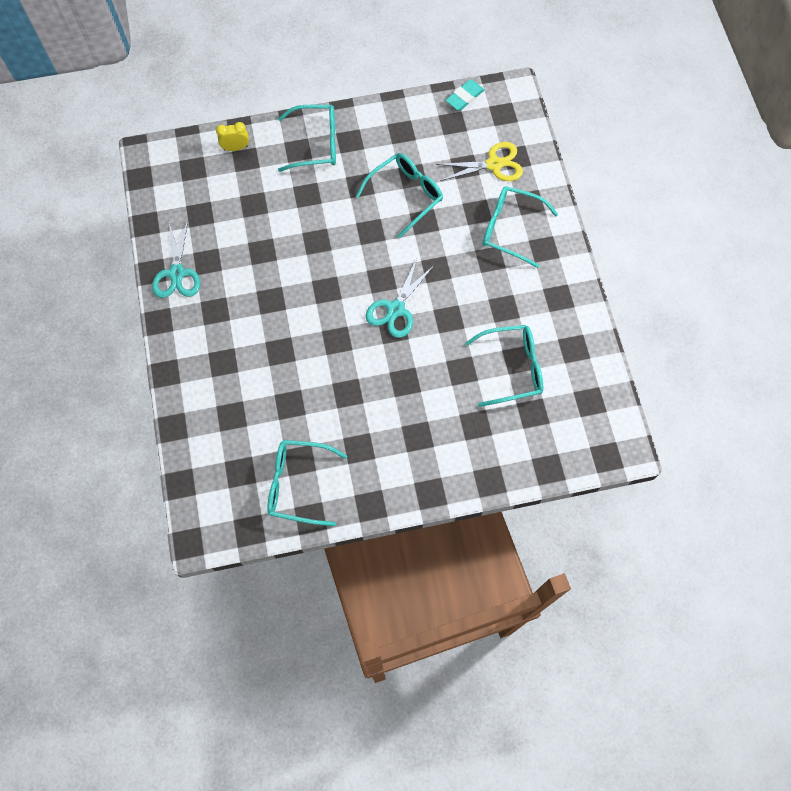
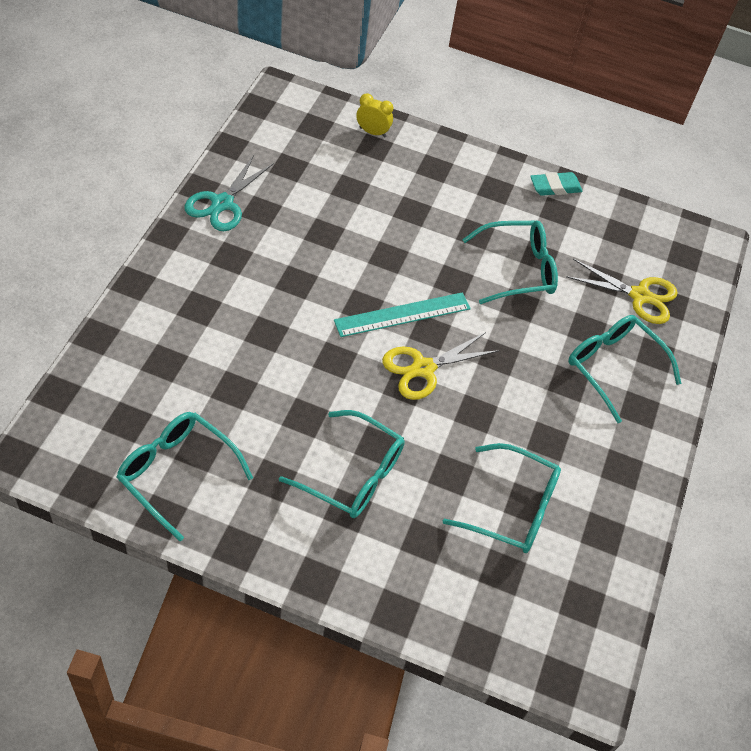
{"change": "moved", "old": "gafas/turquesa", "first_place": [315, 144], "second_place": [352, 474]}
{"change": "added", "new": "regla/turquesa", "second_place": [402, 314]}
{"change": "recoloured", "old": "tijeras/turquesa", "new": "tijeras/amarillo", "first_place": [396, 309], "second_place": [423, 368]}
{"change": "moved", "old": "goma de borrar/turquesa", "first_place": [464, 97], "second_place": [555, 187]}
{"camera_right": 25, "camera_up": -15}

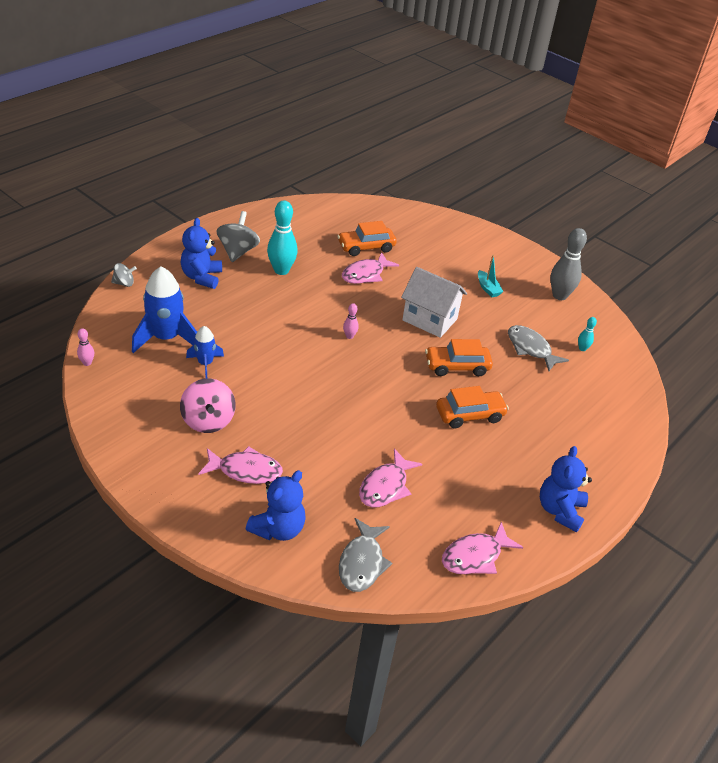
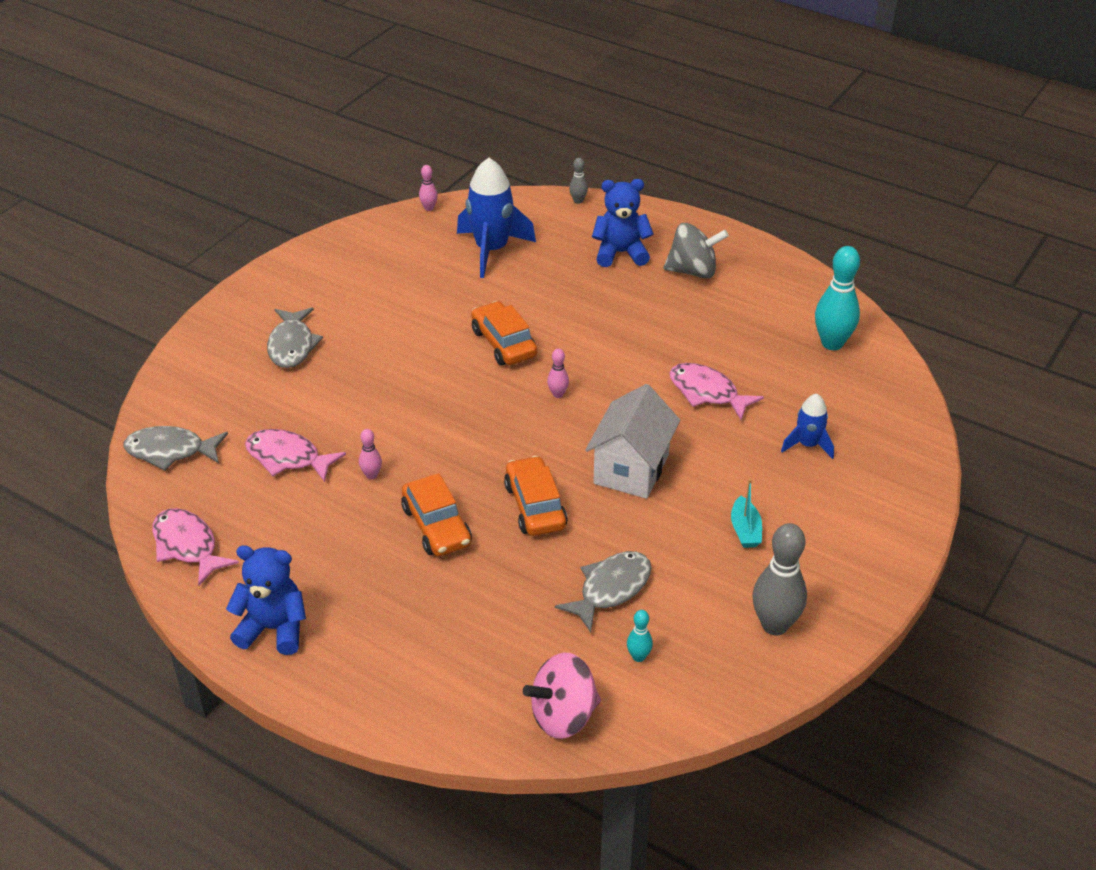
{"change": "recoloured", "old": "pez/rosa", "new": "pez/gris", "first_place": [245, 471], "second_place": [292, 345]}
{"change": "added", "new": "bolo/rosa", "second_place": [371, 475]}
{"change": "moved", "old": "coche/naranja", "first_place": [366, 247], "second_place": [504, 343]}
{"change": "moved", "old": "peonza/rosa", "first_place": [208, 421], "second_place": [563, 716]}
{"change": "replaced", "old": "peonza/gris", "new": "bolo/gris", "first_place": [124, 283], "second_place": [578, 201]}
{"change": "turned", "old": "barco/turquesa", "first_place": [488, 288], "second_place": [745, 530], "degrees": -60}
{"change": "moved", "old": "cohete/azul", "first_place": [205, 363], "second_place": [808, 445]}
{"change": "moved", "old": "bolo/turquesa", "first_place": [281, 270], "second_place": [832, 343]}
{"change": "removed", "old": "osito/azul", "first_place": [278, 529]}
{"camera_right": 85, "camera_up": 0}

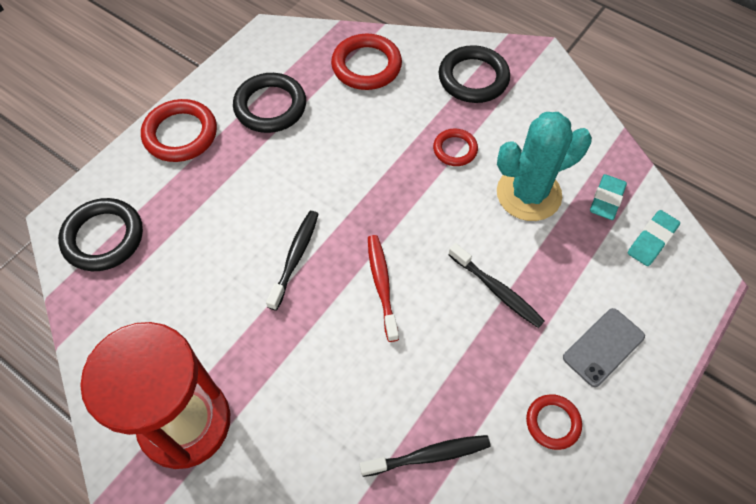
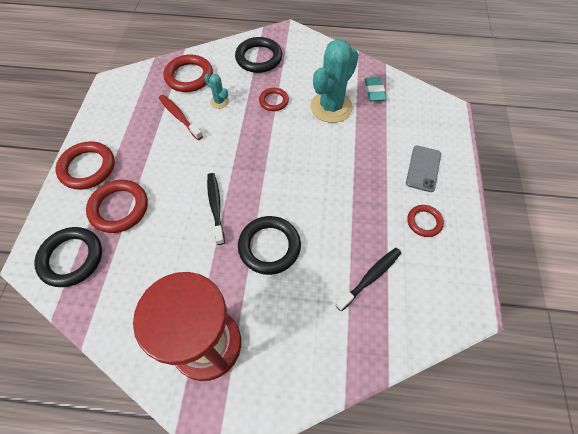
{"change": "added", "new": "anillo/rojo", "second_place": [119, 208]}
{"change": "moved", "old": "cepillo de dientes/rojo", "first_place": [382, 285], "second_place": [179, 117]}
{"change": "added", "new": "cactus/turquesa", "second_place": [219, 101]}
{"change": "moved", "old": "anillo/negro", "first_place": [270, 106], "second_place": [269, 247]}
{"change": "removed", "old": "cepillo de dientes/negro", "first_place": [497, 290]}
{"change": "removed", "old": "goma de borrar/turquesa", "first_place": [651, 240]}
{"camera_right": -30, "camera_up": 0}

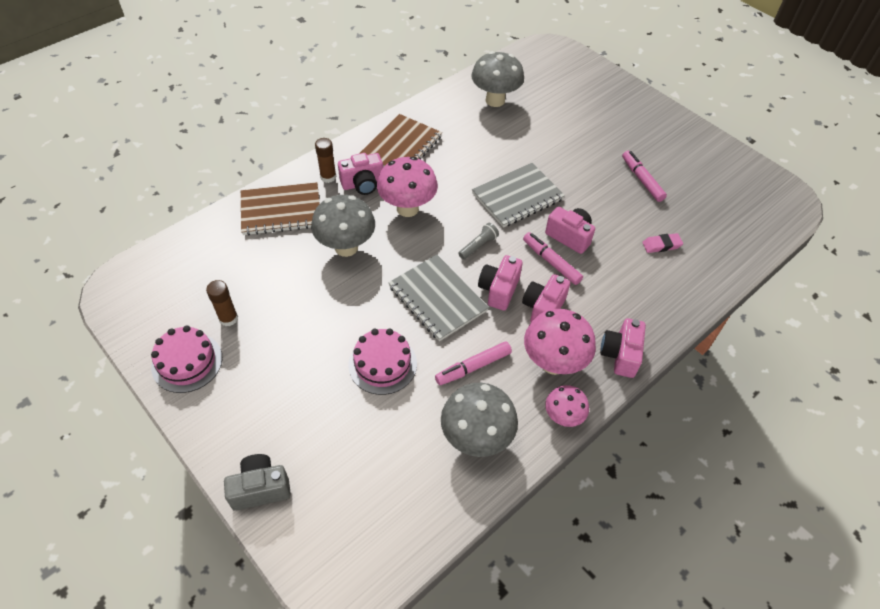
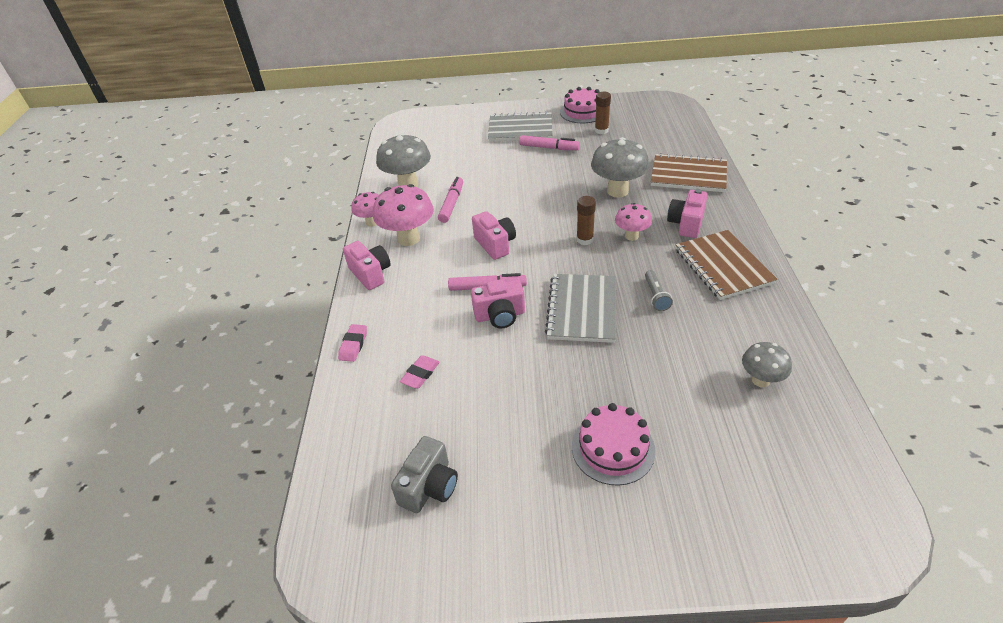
{"change": "added", "new": "goma de borrar/rosa", "second_place": [353, 345]}
{"change": "moved", "old": "cámara/gris", "first_place": [260, 488], "second_place": [429, 487]}
{"change": "moved", "old": "cuaderno/gris", "first_place": [437, 299], "second_place": [520, 129]}
{"change": "moved", "old": "rotulador/rosa", "first_place": [641, 180], "second_place": [549, 148]}
{"change": "moved", "old": "tarta/rosa", "first_place": [382, 364], "second_place": [613, 448]}
{"change": "moved", "old": "barra de pegamento/marrón", "first_place": [328, 177], "second_place": [585, 239]}
{"change": "resized", "old": "seta/rosa", "first_place": [407, 208], "second_place": [631, 236], "factor": 0.59}
{"change": "moved", "old": "lámpara de mano/gris", "first_place": [478, 246], "second_place": [656, 296]}
{"change": "turned", "old": "cuaderno/marrón", "first_place": [281, 211], "second_place": [688, 175], "degrees": 75}
{"change": "resized", "old": "seta/gris", "first_place": [495, 100], "second_place": [760, 380], "factor": 0.59}
{"change": "removed", "old": "cámara/rosa", "first_place": [543, 308]}
{"camera_right": 135, "camera_up": -10}

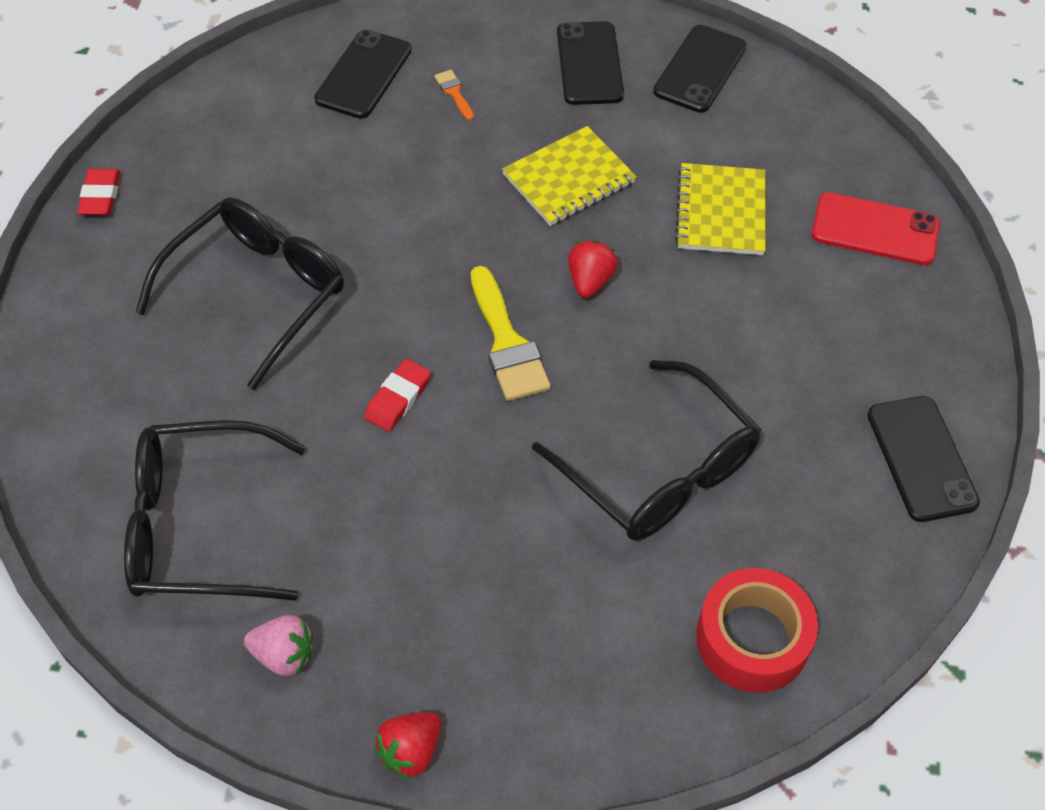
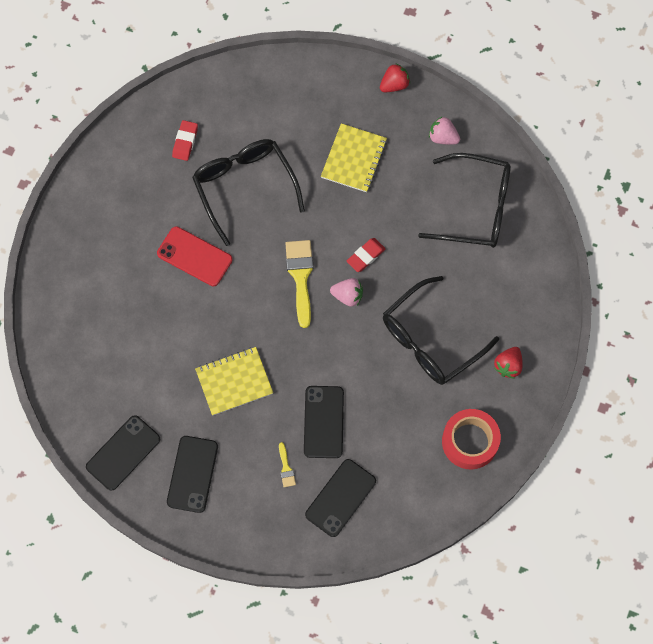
{"change": "moved", "old": "móvil/rojo", "first_place": [875, 229], "second_place": [194, 256]}
{"change": "moved", "old": "goma de borrar/rojo", "first_place": [101, 196], "second_place": [185, 142]}
{"change": "recoloured", "old": "pincel/naranja", "new": "pincel/amarillo", "first_place": [454, 93], "second_place": [286, 468]}
{"change": "moved", "old": "móvil/negro", "first_place": [921, 458], "second_place": [323, 422]}
{"change": "moved", "old": "cuaderno/amarillo", "first_place": [720, 212], "second_place": [354, 159]}
{"change": "added", "new": "fresa/rosa", "second_place": [348, 296]}
{"change": "moved", "old": "cinta adhesiva/rojo", "first_place": [752, 639], "second_place": [470, 441]}
{"change": "moved", "old": "fresa/rojo", "first_place": [590, 281], "second_place": [508, 366]}
{"camera_right": -165, "camera_up": 15}

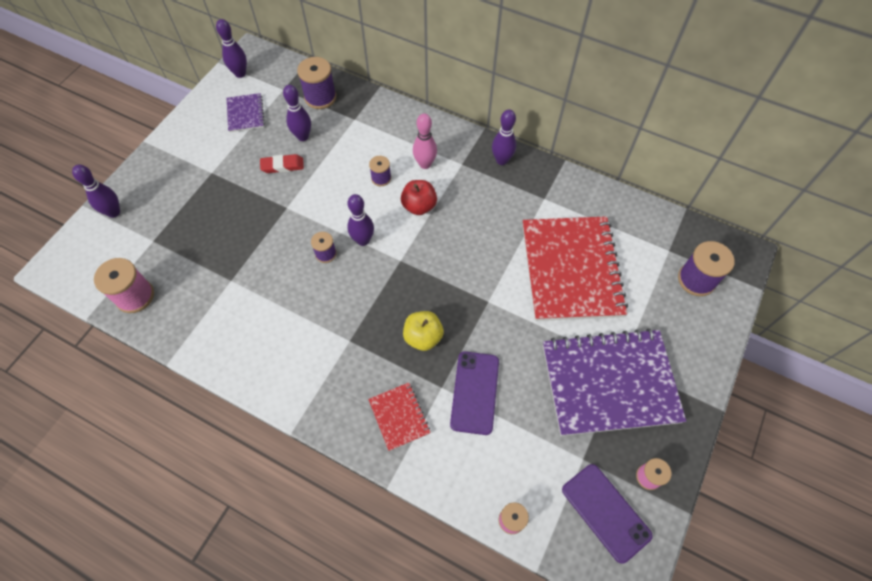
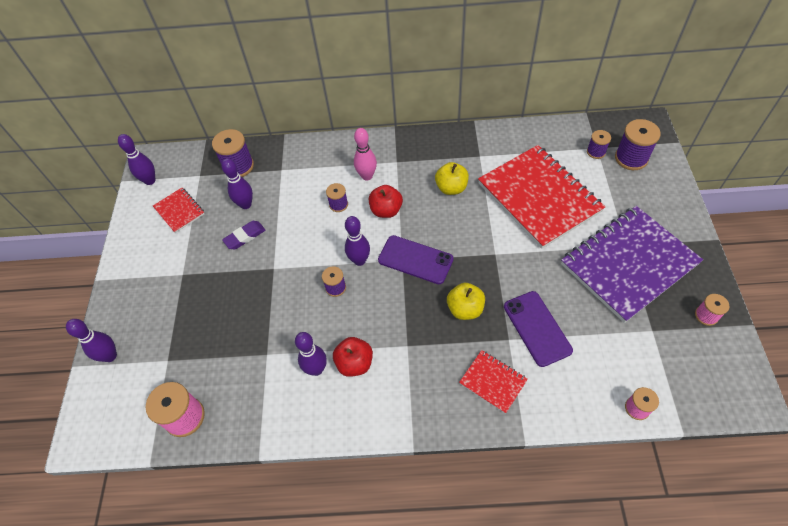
{"change": "recoloured", "old": "cuaderno/morado", "new": "cuaderno/rojo", "first_place": [245, 114], "second_place": [179, 211]}
{"change": "recoloured", "old": "goma de borrar/rojo", "new": "goma de borrar/morado", "first_place": [282, 166], "second_place": [245, 237]}
{"change": "moved", "old": "bolo/morado", "first_place": [502, 160], "second_place": [316, 369]}
{"change": "added", "new": "manzana/rojo", "second_place": [355, 363]}
{"change": "moved", "old": "móvil/morado", "first_place": [606, 512], "second_place": [415, 259]}
{"change": "added", "new": "manzana/amarillo", "second_place": [451, 188]}
{"change": "added", "new": "carrete/morado", "second_place": [596, 152]}
{"camera_right": -25, "camera_up": -5}

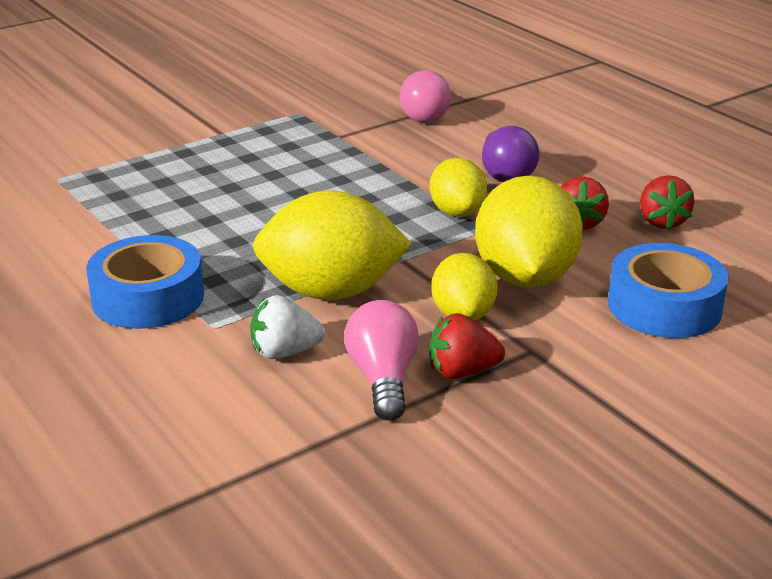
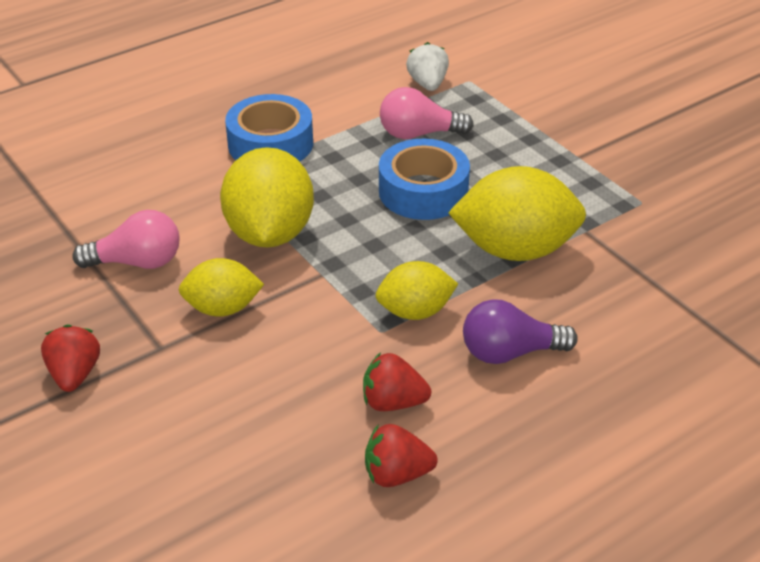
{"change": "moved", "old": "fresa/rojo", "first_place": [462, 371], "second_place": [75, 374]}
{"change": "moved", "old": "cinta adhesiva/azul", "first_place": [664, 306], "second_place": [423, 191]}
{"change": "moved", "old": "bombilla/rosa", "first_place": [423, 114], "second_place": [419, 134]}
{"change": "moved", "old": "fresa/blanco", "first_place": [284, 352], "second_place": [428, 84]}
{"change": "moved", "old": "limón/amarillo", "first_place": [525, 277], "second_place": [515, 250]}
{"camera_right": 90, "camera_up": 10}

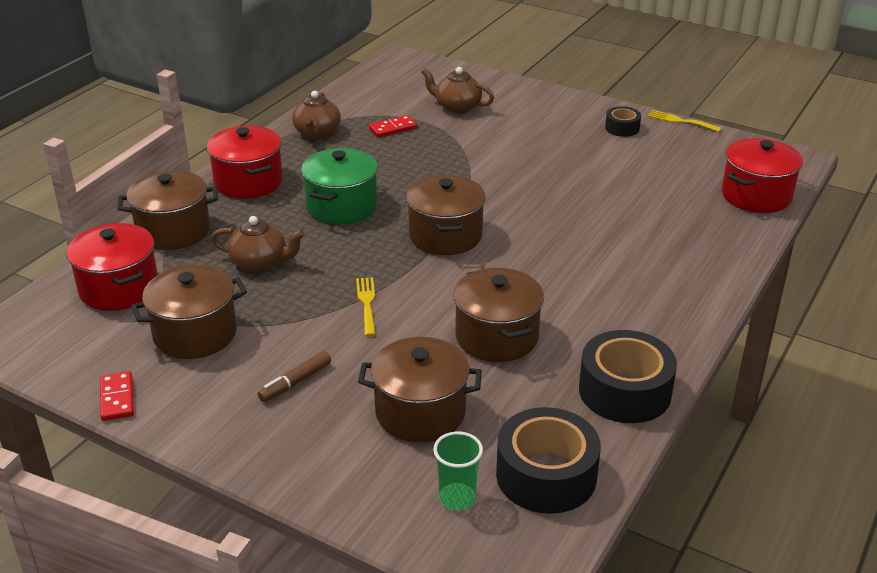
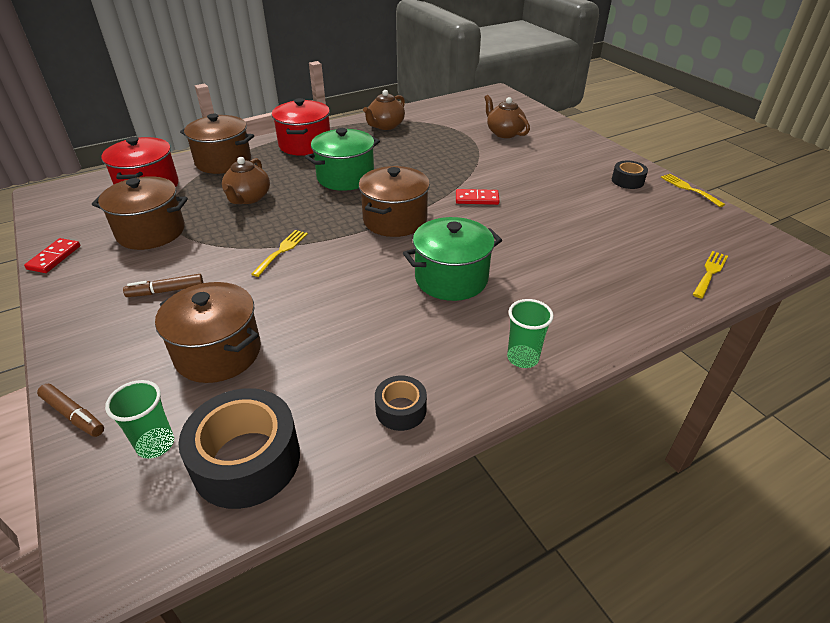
{"change": "added", "new": "rotulador/marrón", "second_place": [73, 415]}
{"change": "turned", "old": "tetera/marrón", "first_place": [260, 262], "second_place": [248, 198], "degrees": 60}
{"change": "resized", "old": "cinta adhesiva/negro", "first_place": [625, 391], "second_place": [401, 410], "factor": 0.52}
{"change": "added", "new": "olla/verde", "second_place": [451, 278]}
{"change": "moved", "old": "ficha de dominó/rojo", "first_place": [393, 128], "second_place": [477, 199]}
{"change": "added", "new": "vaso/verde", "second_place": [522, 358]}
{"change": "replaced", "old": "olla/rojo", "new": "tenedor/amarillo", "first_place": [756, 196], "second_place": [710, 272]}
{"change": "removed", "old": "olla/marrón", "first_place": [497, 337]}
{"camera_right": 30, "camera_up": 5}

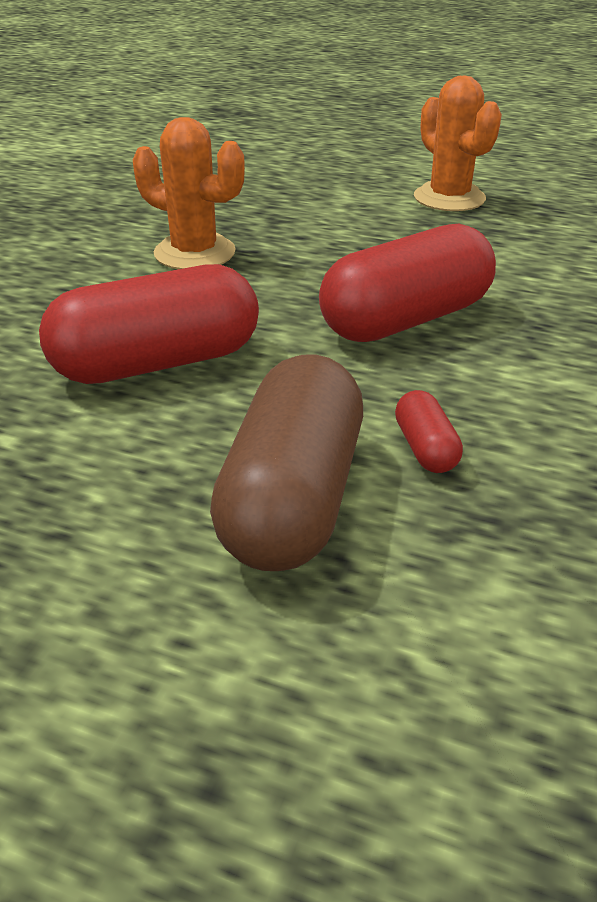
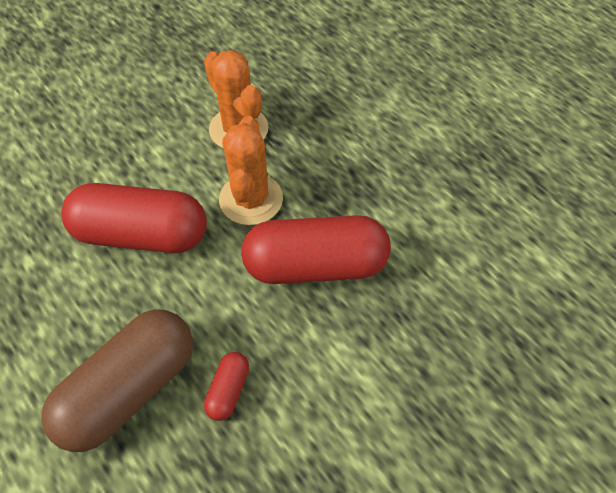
{"change": "moved", "old": "cactus/naranja", "first_place": [449, 198], "second_place": [251, 199]}
{"camera_right": 30, "camera_up": 20}

